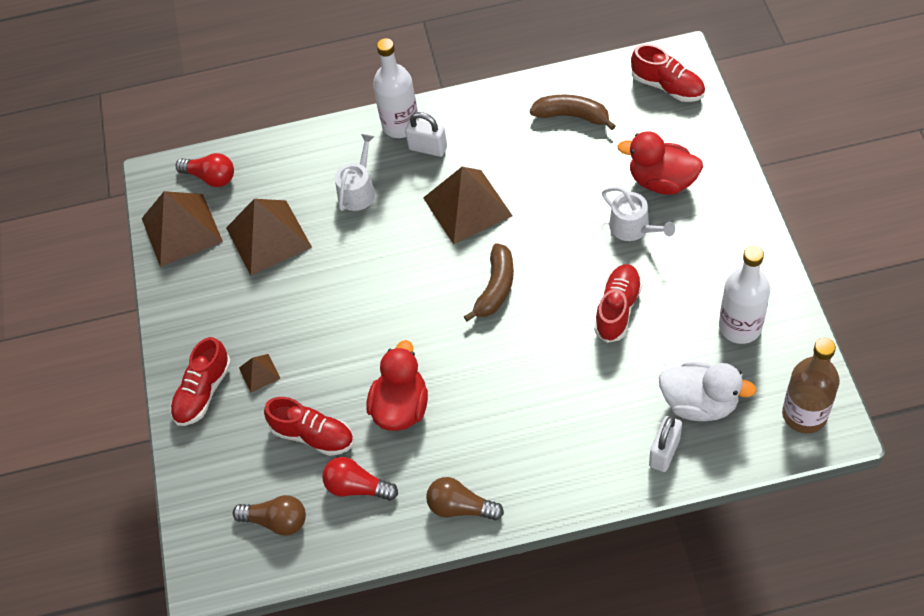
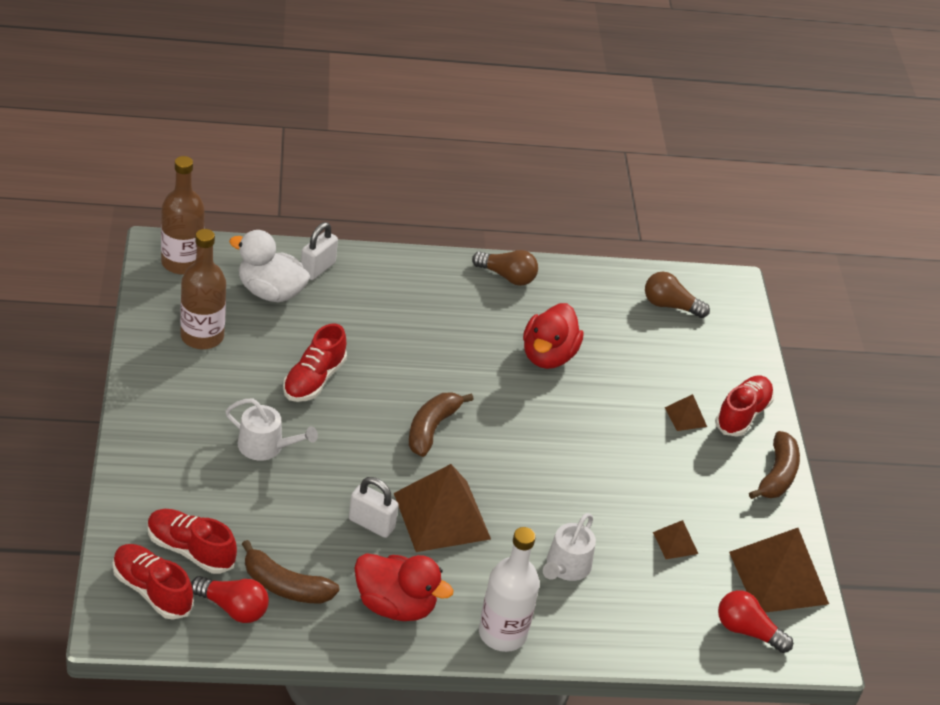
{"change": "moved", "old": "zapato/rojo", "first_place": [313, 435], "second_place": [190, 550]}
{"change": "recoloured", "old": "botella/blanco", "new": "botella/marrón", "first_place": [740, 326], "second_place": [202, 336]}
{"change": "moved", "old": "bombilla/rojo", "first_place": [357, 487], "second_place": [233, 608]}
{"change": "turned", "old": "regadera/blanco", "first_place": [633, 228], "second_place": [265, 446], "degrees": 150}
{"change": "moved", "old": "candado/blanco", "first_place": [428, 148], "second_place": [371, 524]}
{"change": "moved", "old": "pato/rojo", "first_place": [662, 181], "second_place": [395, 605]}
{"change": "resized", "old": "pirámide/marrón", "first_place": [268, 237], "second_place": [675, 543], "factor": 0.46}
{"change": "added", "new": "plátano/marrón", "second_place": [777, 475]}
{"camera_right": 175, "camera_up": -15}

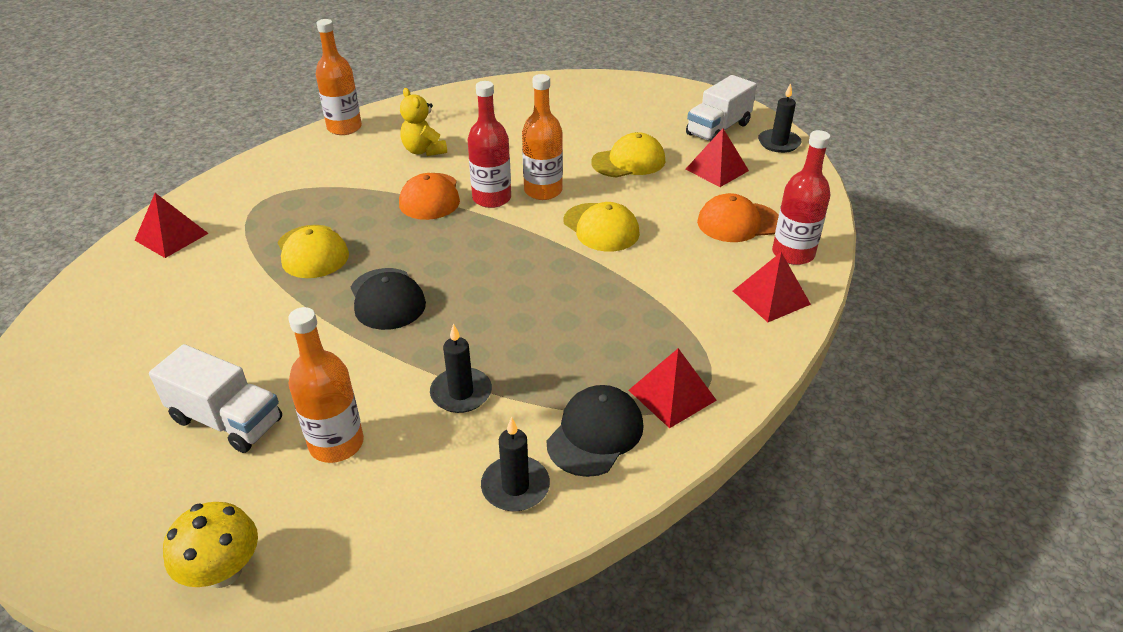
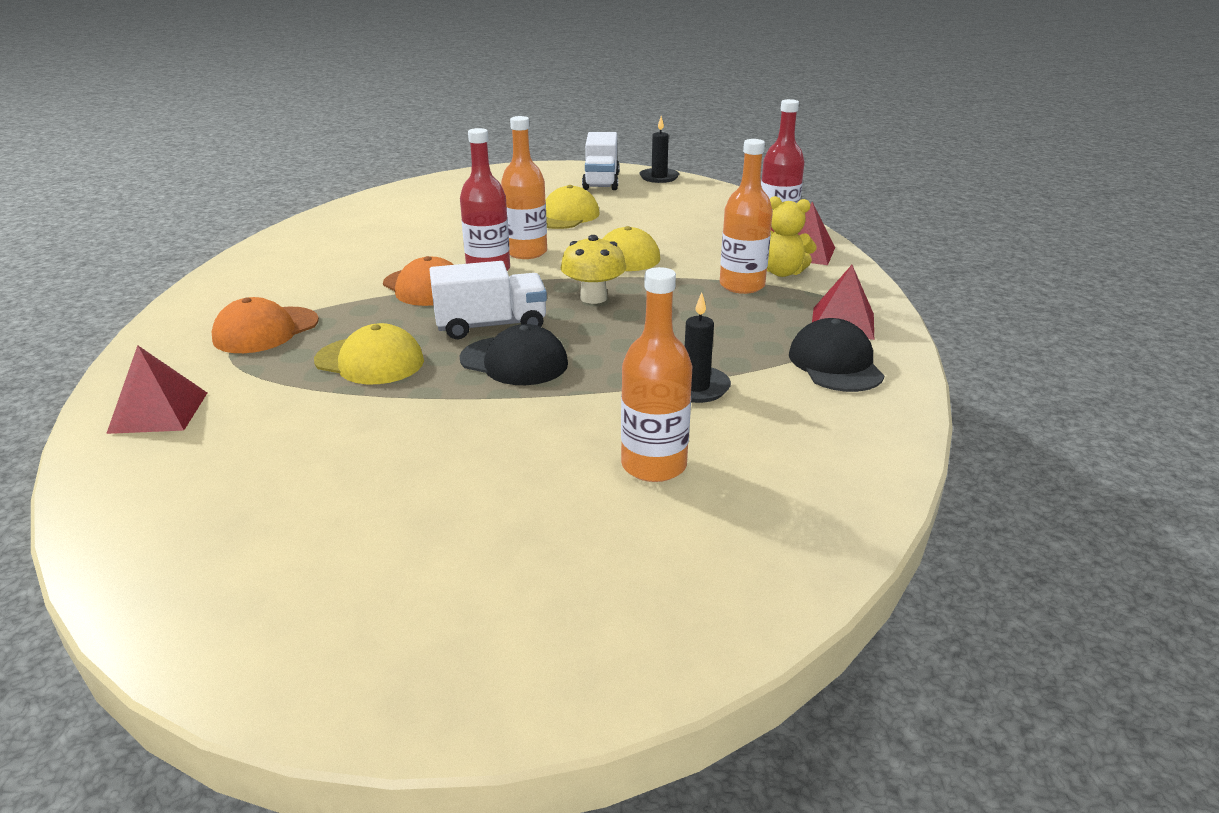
{"change": "moved", "old": "gorra/naranja", "first_place": [738, 222], "second_place": [266, 330]}
{"change": "moved", "old": "camión/blanco", "first_place": [227, 420], "second_place": [491, 326]}
{"change": "moved", "old": "seta/amarillo", "first_place": [223, 571], "second_place": [593, 298]}
{"change": "moved", "old": "botella/naranja", "first_place": [344, 128], "second_place": [742, 285]}
{"change": "moved", "old": "osito/amarillo", "first_place": [424, 151], "second_place": [782, 272]}
{"change": "removed", "old": "vela/negro", "first_place": [515, 486]}
{"change": "removed", "old": "pirámide/rojo", "first_place": [716, 170]}
{"camera_right": -40, "camera_up": -10}

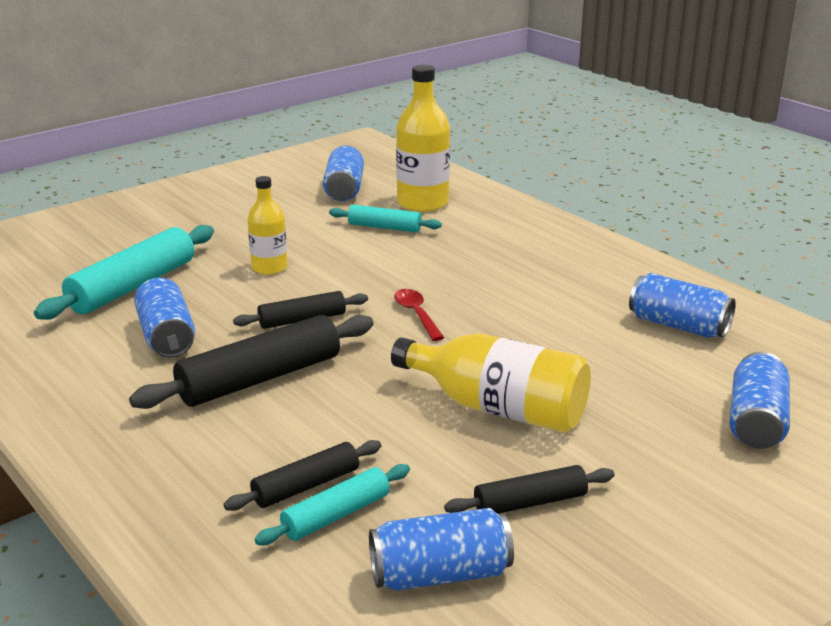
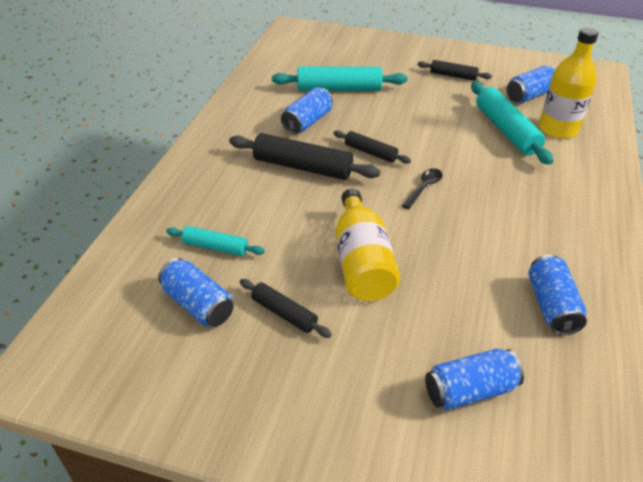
{"change": "recoloured", "old": "cuchara/rojo", "new": "cuchara/negro", "first_place": [416, 314], "second_place": [424, 188]}
{"change": "moved", "old": "rodillo/negro", "first_place": [306, 486], "second_place": [453, 75]}
{"change": "resized", "old": "rodillo/turquesa", "first_place": [384, 227], "second_place": [506, 130], "factor": 1.75}
{"change": "removed", "old": "botella/amarillo", "first_place": [269, 267]}
{"camera_right": 55, "camera_up": 15}

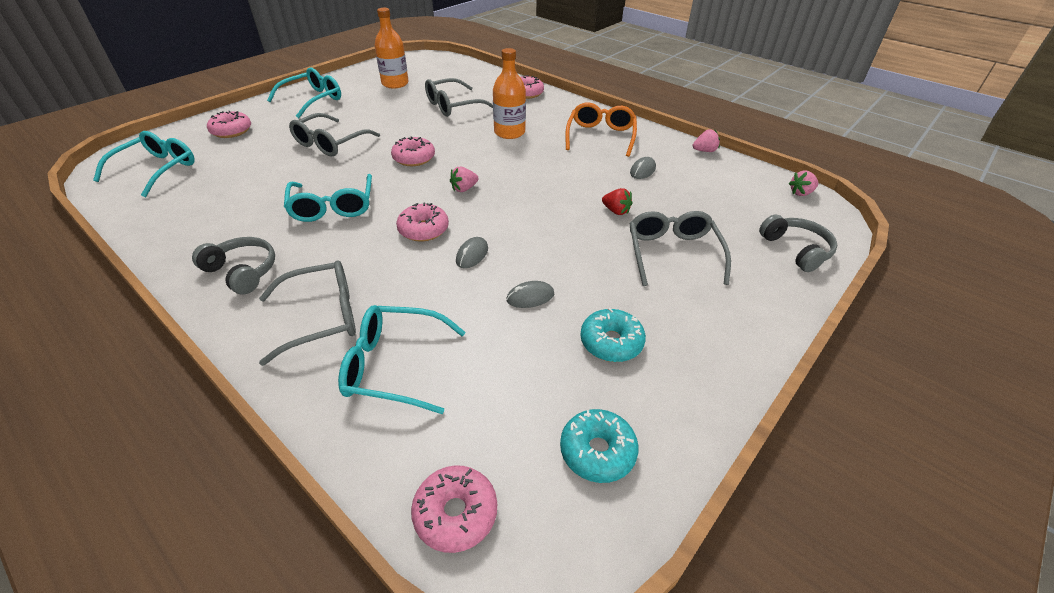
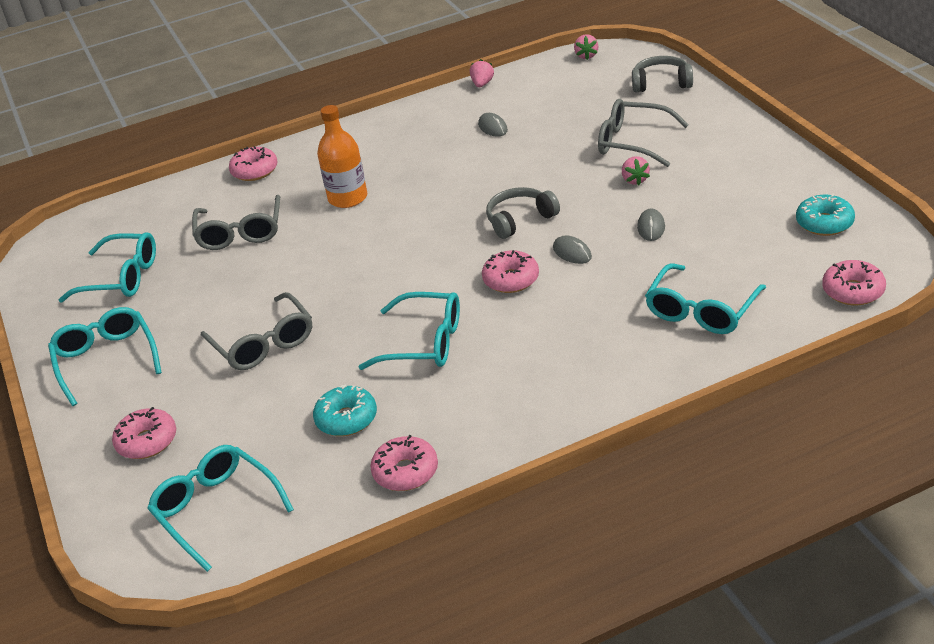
{"change": "replaced", "old": "botella/naranja", "new": "gafas/turquesa", "first_place": [395, 83], "second_place": [121, 278]}
{"change": "moved", "old": "rosquilla/turquesa", "first_place": [611, 342], "second_place": [346, 419]}
{"change": "moved", "old": "rosquilla/rosa", "first_place": [414, 158], "second_place": [405, 472]}
{"change": "moved", "old": "auriculares/gris", "first_place": [242, 271], "second_place": [520, 220]}
{"change": "moved", "old": "fresa/rosa", "first_place": [464, 189], "second_place": [635, 180]}
{"change": "removed", "old": "gafas/gris", "first_place": [322, 317]}
{"change": "removed", "old": "gafas/naranja", "first_place": [600, 136]}
{"change": "removed", "old": "fresa/rojo", "first_place": [616, 211]}
{"camera_right": -60, "camera_up": -5}

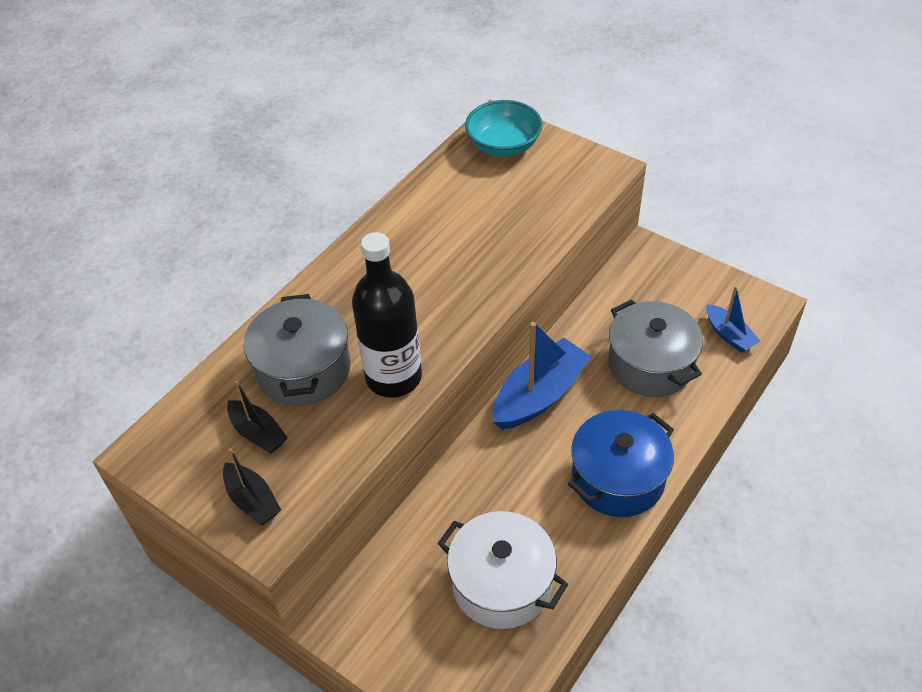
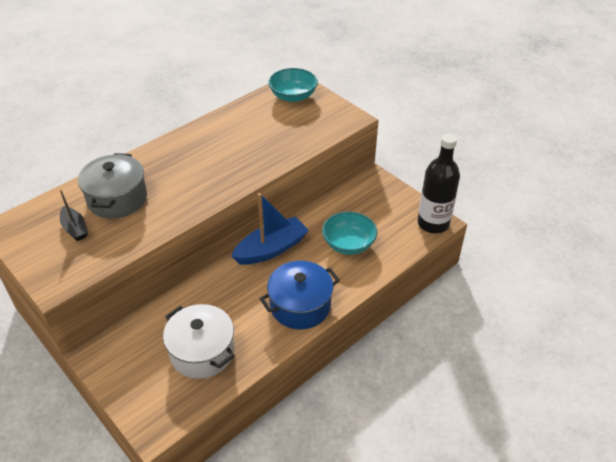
{"change": "replaced", "old": "olla/gris", "new": "cuenco/turquesa", "first_place": [650, 364], "second_place": [348, 244]}
{"change": "moved", "old": "botella/negro", "first_place": [393, 377], "second_place": [433, 223]}
{"change": "removed", "old": "barco/negro", "first_place": [252, 500]}
{"change": "removed", "old": "barco/azul", "first_place": [729, 335]}
{"camera_right": 10, "camera_up": -5}

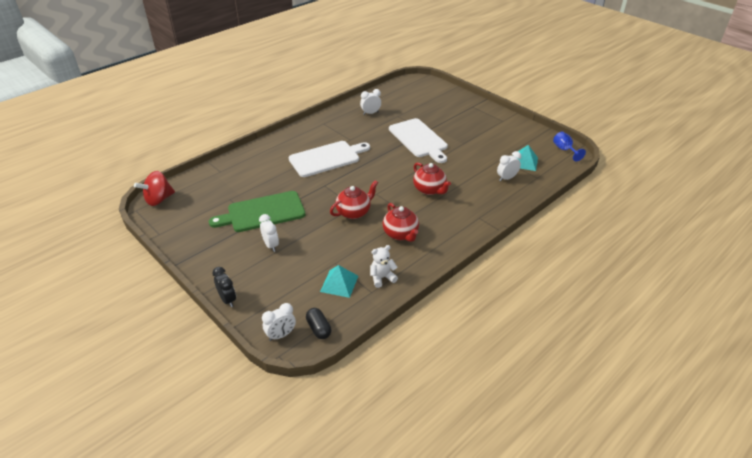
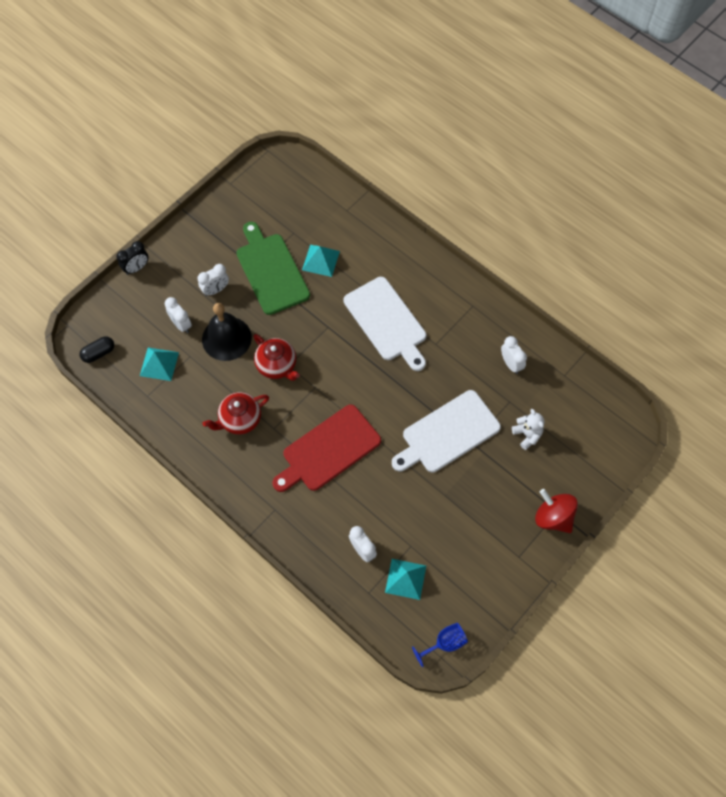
{"change": "moved", "old": "despertador/blanco", "first_place": [281, 335], "second_place": [181, 324]}
{"change": "added", "new": "campana/negro", "second_place": [226, 338]}
{"change": "replaced", "old": "tetera/rojo", "new": "tabla de cortar/rojo", "first_place": [430, 190], "second_place": [328, 450]}
{"change": "added", "new": "pirámide/turquesa", "second_place": [320, 260]}
{"change": "moved", "old": "osito/blanco", "first_place": [382, 278], "second_place": [527, 435]}
{"change": "moved", "old": "peonza/rojo", "first_place": [159, 199], "second_place": [553, 517]}
{"camera_right": 85, "camera_up": 25}

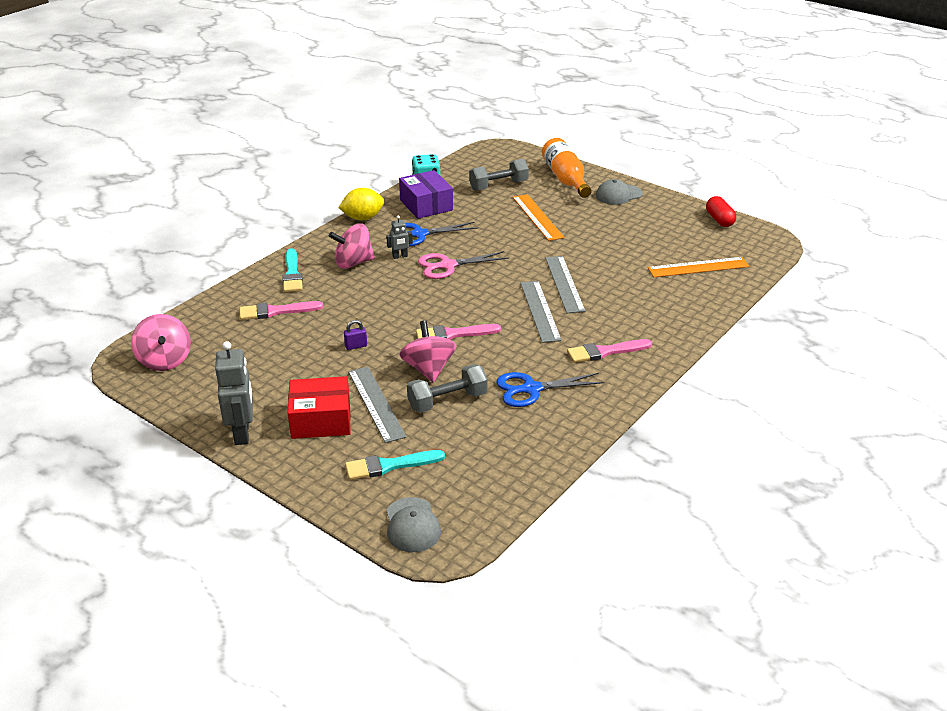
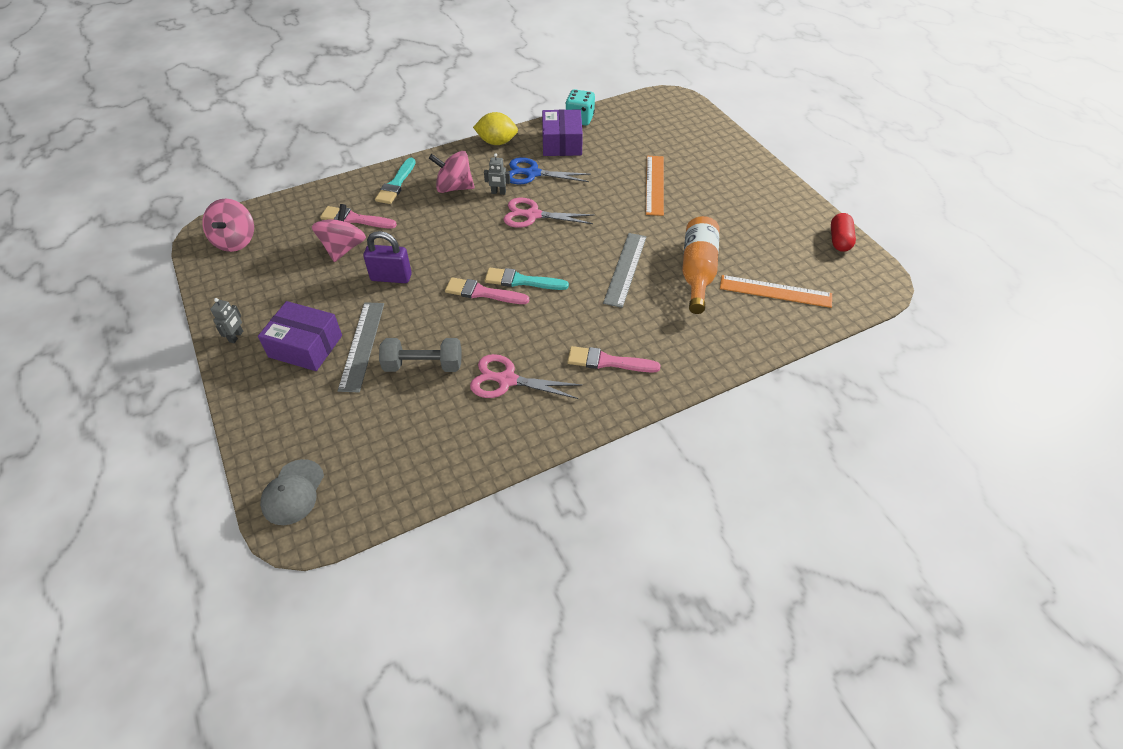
{"change": "resized", "old": "robot/gris", "first_place": [242, 433], "second_place": [236, 336], "factor": 0.52}
{"change": "recoloured", "old": "caja/rojo", "new": "caja/morado", "first_place": [321, 420], "second_place": [305, 346]}
{"change": "moved", "old": "peonza/rosa", "first_place": [428, 369], "second_place": [343, 248]}
{"change": "resized", "old": "candado/morado", "first_place": [356, 346], "second_place": [391, 277], "factor": 1.93}
{"change": "recoloured", "old": "tijeras/azul", "new": "tijeras/rosa", "first_place": [530, 389], "second_place": [506, 380]}
{"change": "moved", "old": "pincel/turquesa", "first_place": [389, 466], "second_place": [521, 281]}
{"change": "moved", "old": "botella/naranja", "first_place": [565, 179], "second_place": [698, 272]}
{"change": "removed", "old": "mancuerna/gris", "first_place": [498, 186]}
{"change": "removed", "old": "regla/gris", "first_place": [540, 311]}
{"change": "removed", "old": "gorra/gris", "first_place": [618, 195]}
{"camera_right": 25, "camera_up": 15}

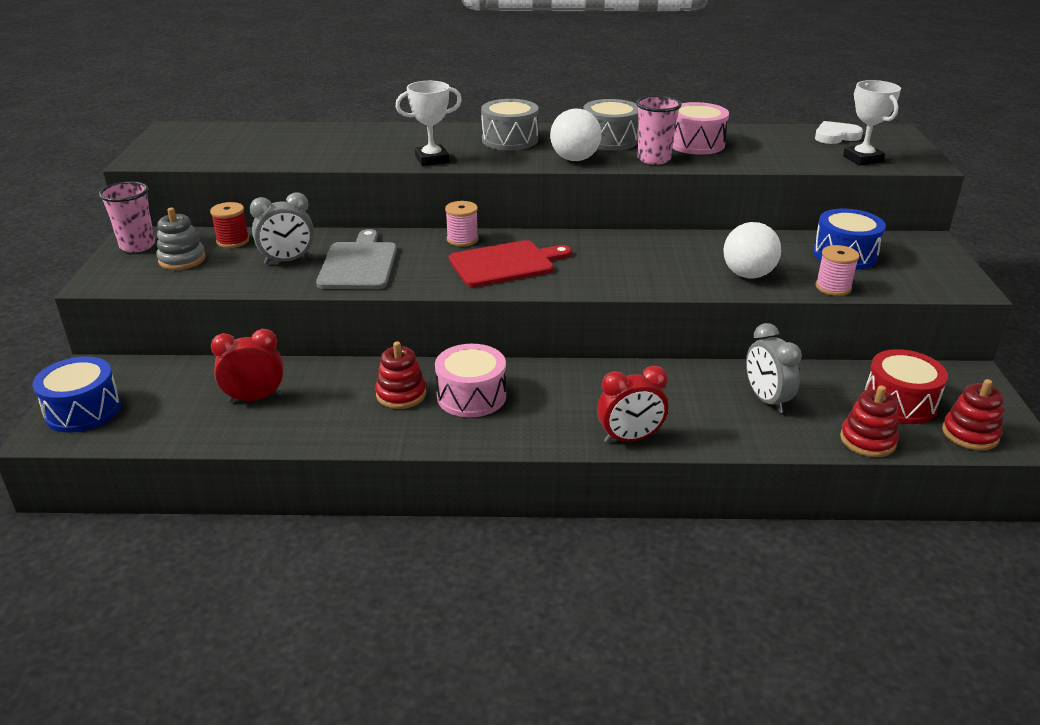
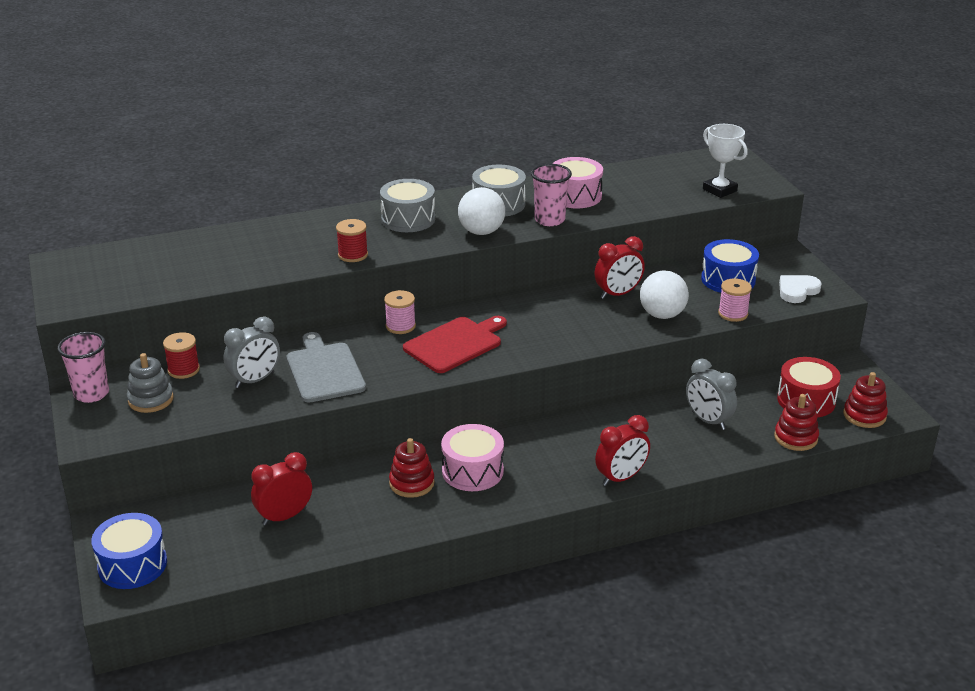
{"change": "replaced", "old": "trofeo/blanco", "new": "carrete/rojo", "first_place": [432, 159], "second_place": [353, 255]}
{"change": "added", "new": "despertador/rojo", "second_place": [618, 294]}
{"change": "moved", "old": "corazón/blanco", "first_place": [835, 136], "second_place": [797, 291]}
{"camera_right": -20, "camera_up": 0}

